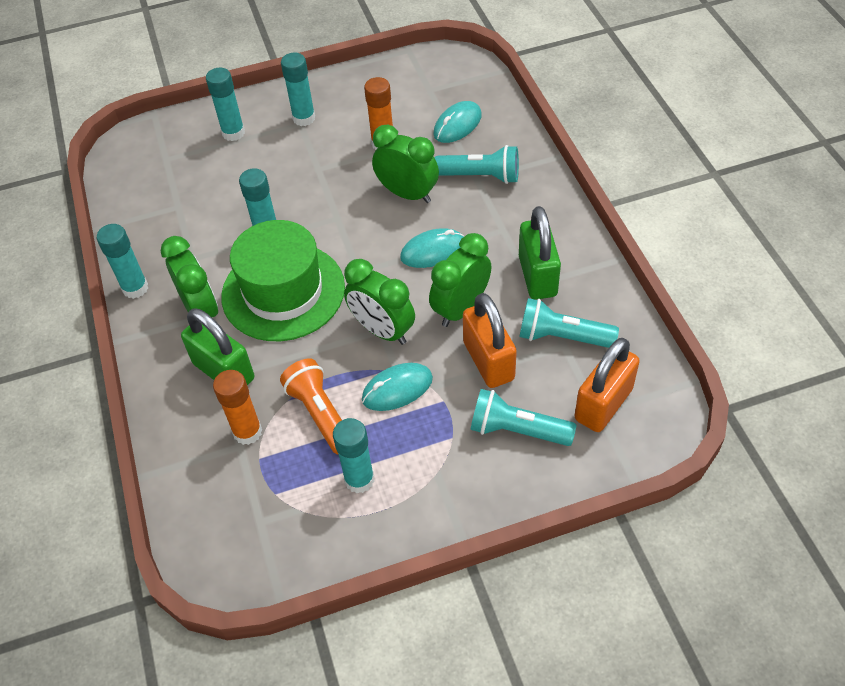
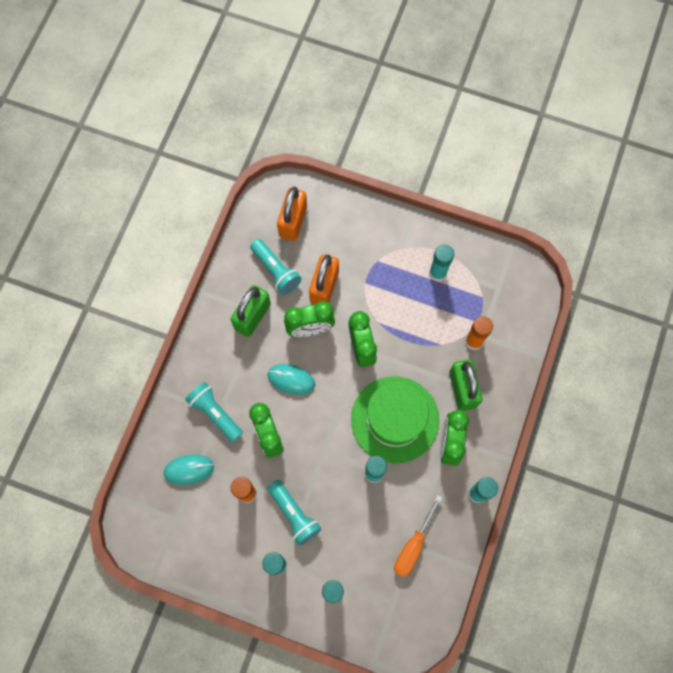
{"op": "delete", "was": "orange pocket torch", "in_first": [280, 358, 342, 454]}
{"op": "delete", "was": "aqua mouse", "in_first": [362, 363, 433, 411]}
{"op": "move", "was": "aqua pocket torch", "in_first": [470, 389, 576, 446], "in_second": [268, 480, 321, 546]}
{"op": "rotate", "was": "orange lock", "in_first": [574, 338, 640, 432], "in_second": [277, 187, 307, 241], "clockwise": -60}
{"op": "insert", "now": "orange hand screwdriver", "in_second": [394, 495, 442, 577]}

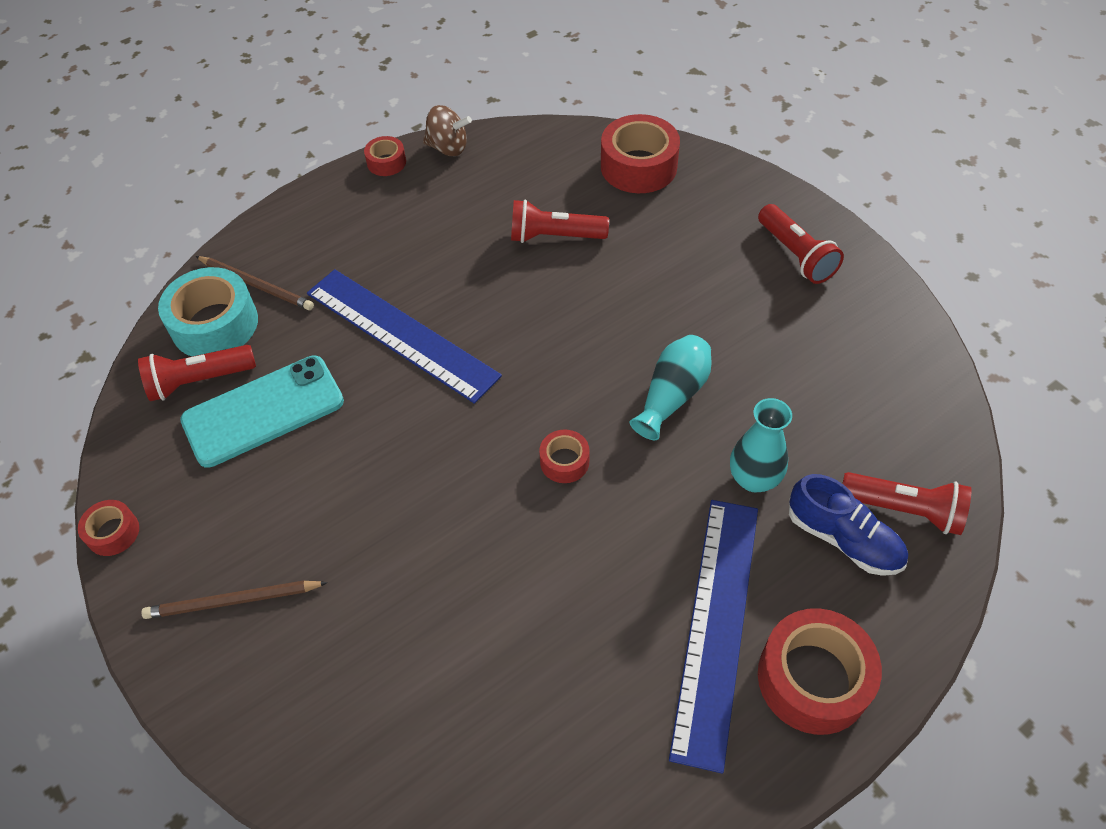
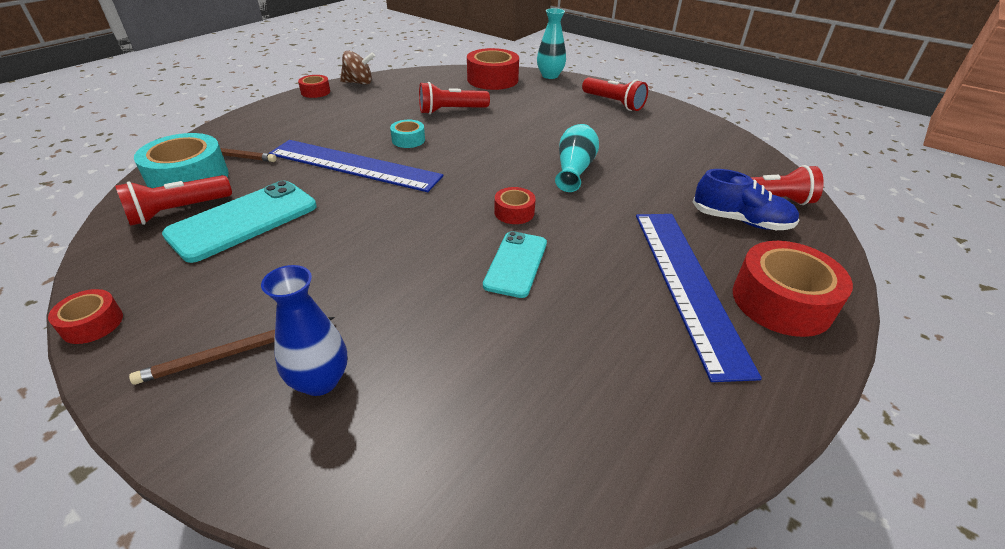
{"op": "move", "was": "aqua flower vase", "in_first": [730, 398, 792, 492], "in_second": [537, 8, 566, 79]}
{"op": "insert", "now": "royal blue flower vase", "in_second": [261, 265, 348, 396]}
{"op": "insert", "now": "aqua tape", "in_second": [390, 120, 425, 148]}
{"op": "insert", "now": "aqua smartphone", "in_second": [483, 231, 547, 298]}

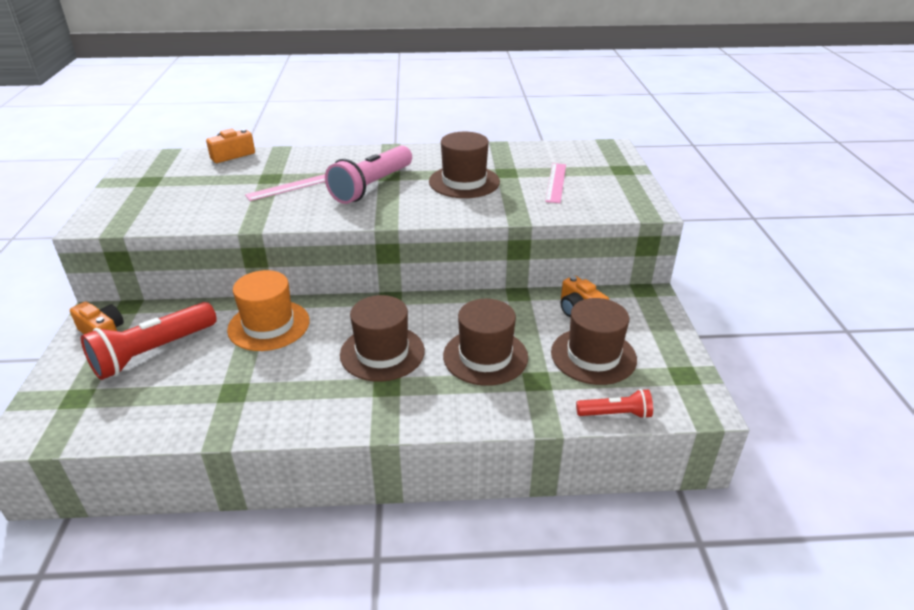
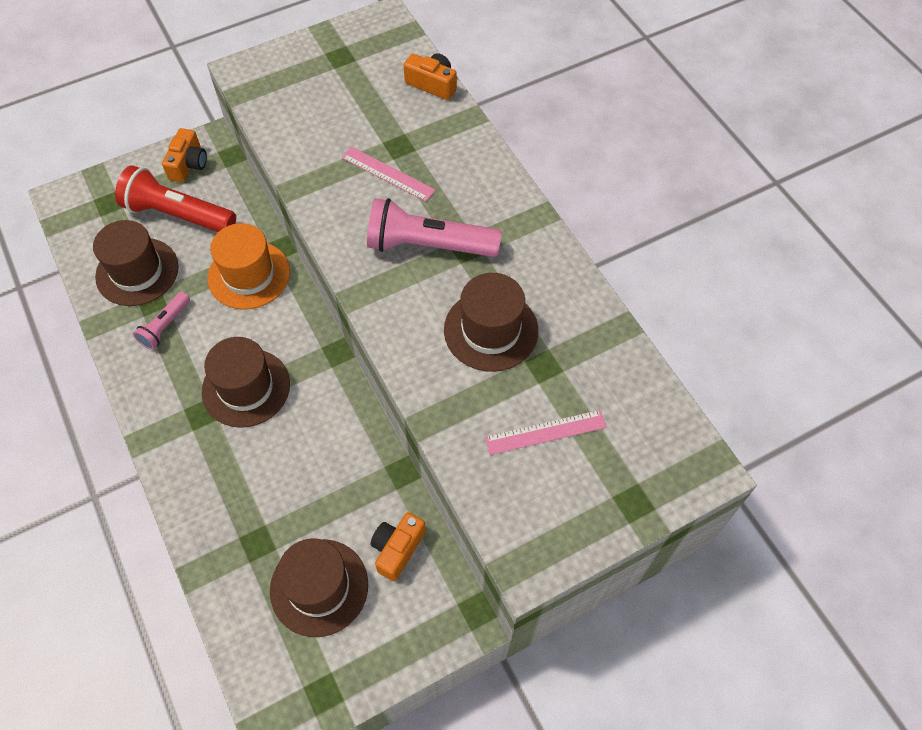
{"op": "move", "was": "dark brown top hat", "in_first": [443, 299, 528, 386], "in_second": [93, 220, 179, 306]}
{"op": "delete", "was": "scarlet pocket torch", "in_first": [576, 389, 653, 419]}
{"op": "insert", "now": "pink pocket torch", "in_second": [133, 292, 190, 350]}

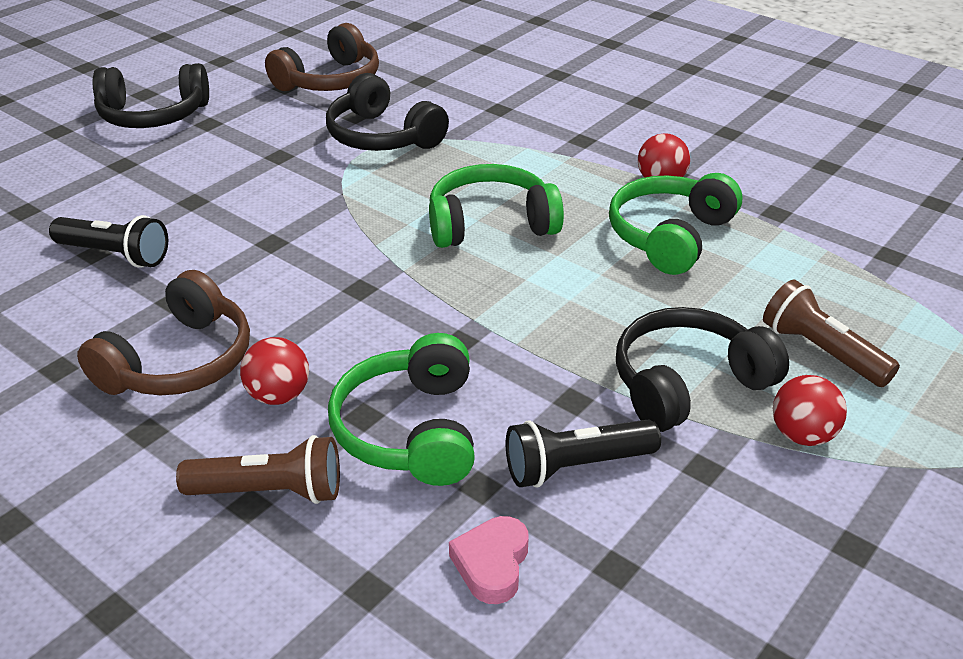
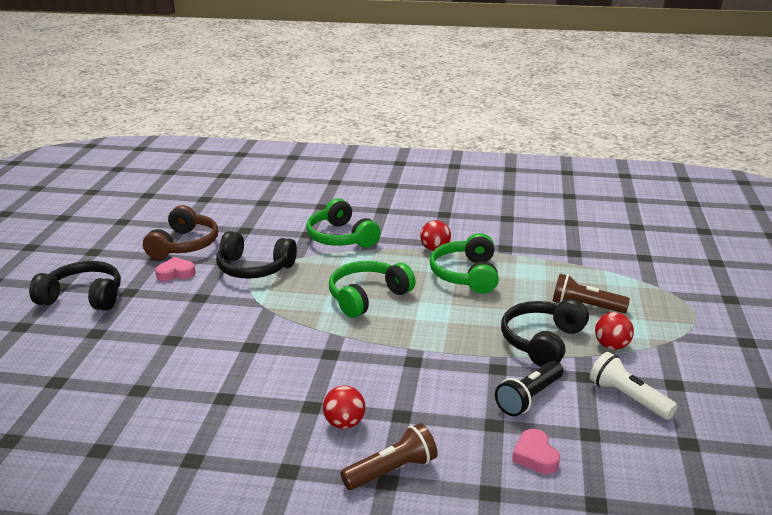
{"op": "delete", "was": "ebony pocket torch", "in_first": [49, 215, 168, 268]}
{"op": "delete", "was": "dark brown headset", "in_first": [77, 270, 250, 396]}
{"op": "rotate", "was": "ebony headset", "in_first": [93, 63, 209, 128], "in_second": [29, 261, 121, 311], "clockwise": -135}
{"op": "move", "was": "green headset", "in_first": [328, 333, 475, 486], "in_second": [306, 198, 381, 248]}
{"op": "insert", "now": "pink heart", "in_second": [155, 257, 196, 281]}
{"op": "insert", "now": "snow-white pocket torch", "in_second": [590, 352, 677, 420]}

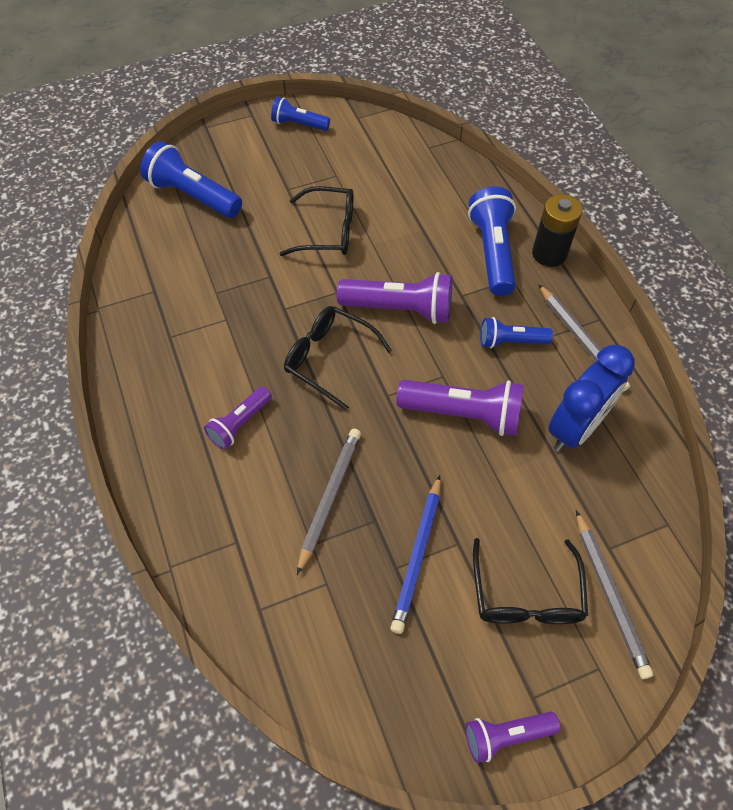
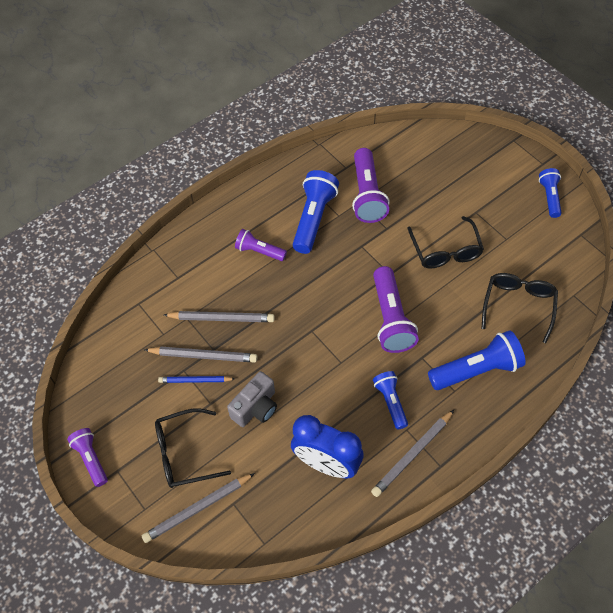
{"op": "move", "was": "royal blue pocket torch", "in_first": [140, 141, 242, 218], "in_second": [293, 170, 339, 254]}
{"op": "move", "was": "ebony glasses", "in_first": [284, 306, 392, 411], "in_second": [481, 273, 558, 343]}
{"op": "resize", "was": "royal blue pencil", "in_first": [390, 475, 441, 634], "in_second": [158, 376, 235, 383], "ratio": 0.66}
{"op": "move", "was": "purple pocket torch", "in_first": [396, 380, 524, 436], "in_second": [352, 148, 390, 223]}
{"op": "delete", "was": "ebony AA battery", "in_first": [532, 194, 582, 267]}
{"op": "insert", "now": "ash-grey pencil", "in_second": [144, 347, 257, 363]}
{"op": "insert", "now": "ash-grey photo camera", "in_second": [227, 371, 277, 427]}

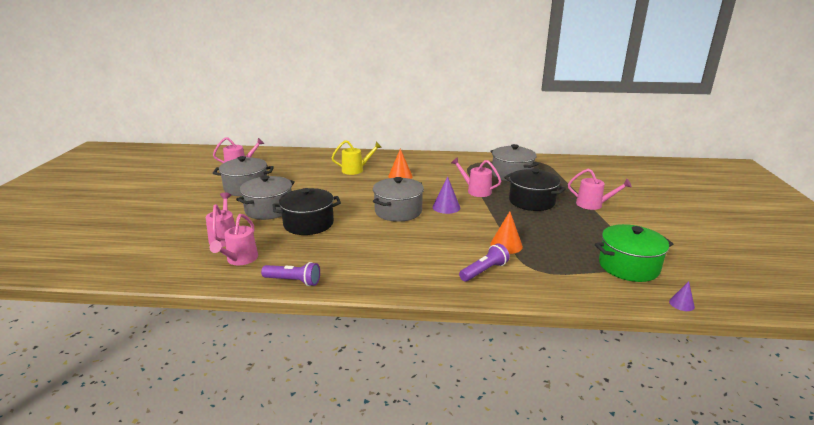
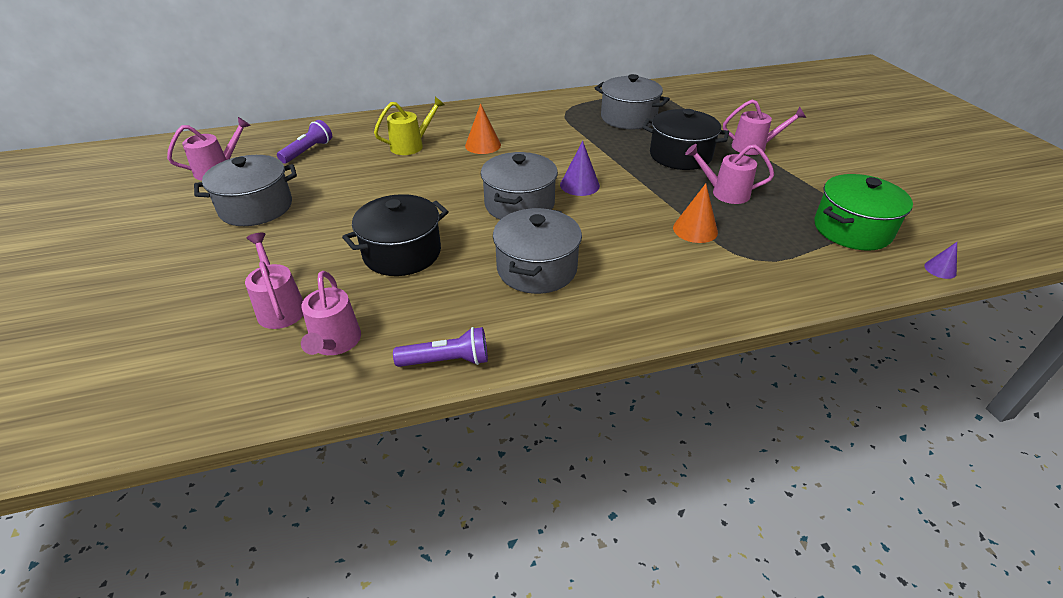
{"op": "move", "was": "ash-grey cooking pot", "in_first": [236, 175, 295, 220], "in_second": [493, 208, 582, 294]}
{"op": "move", "was": "pink sprinkling can", "in_first": [451, 157, 501, 197], "in_second": [685, 144, 774, 204]}
{"op": "move", "was": "purple pocket torch", "in_first": [459, 243, 510, 282], "in_second": [277, 120, 332, 164]}

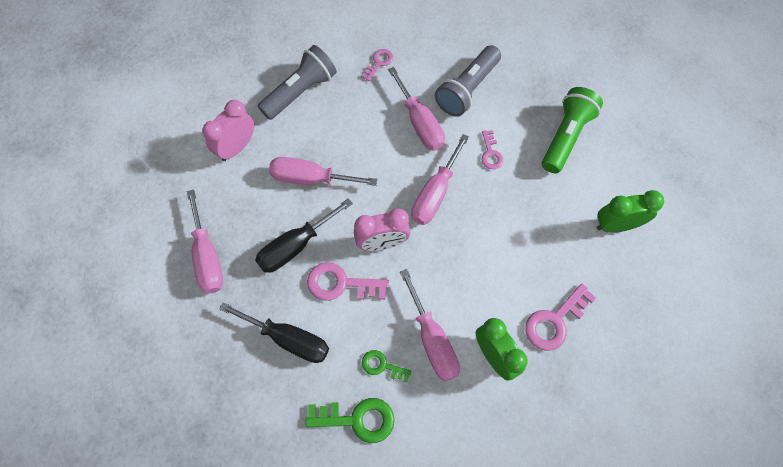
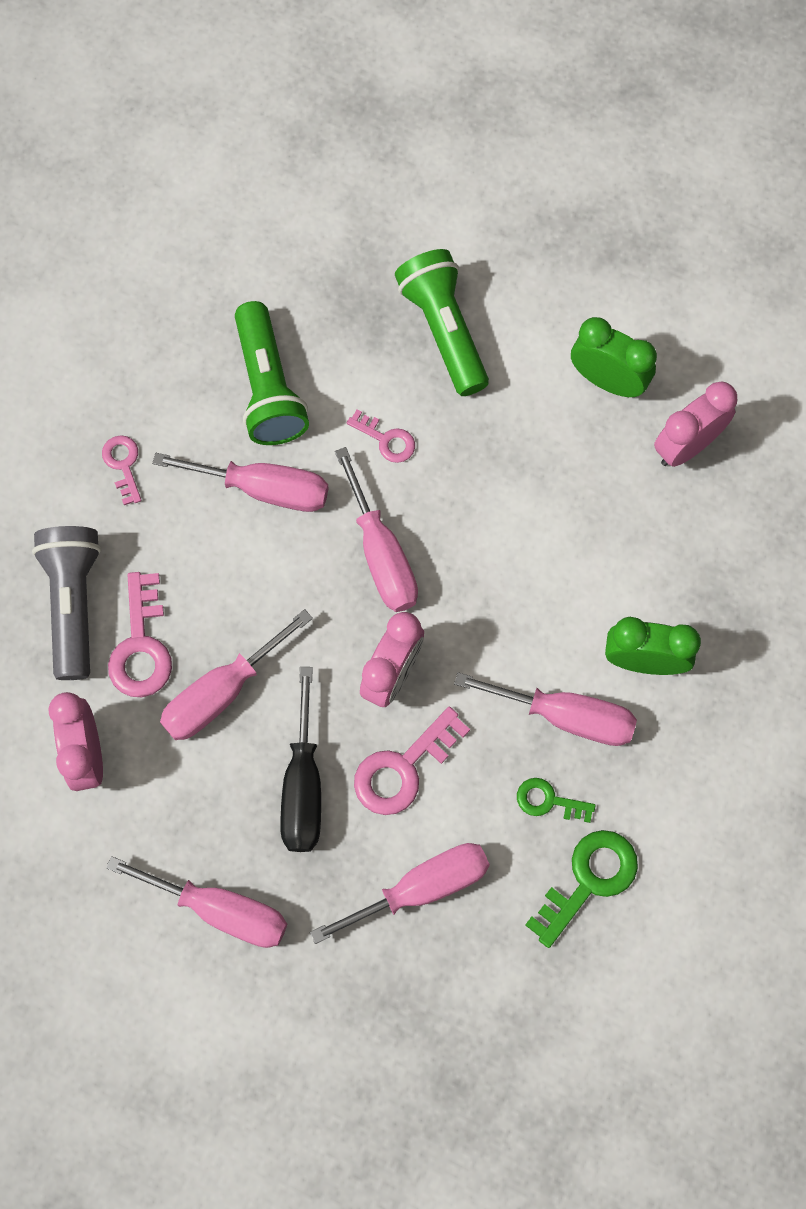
{"op": "recolor", "was": "ebony hand screwdriver", "now": "pink hand screwdriver", "in_first": [219, 302, 329, 363], "in_second": [310, 843, 490, 944]}
{"op": "rotate", "was": "green latchkey", "in_first": [362, 350, 412, 382], "in_second": [517, 778, 596, 823], "clockwise": 45}
{"op": "recolor", "was": "ash-grey pocket torch", "now": "green pocket torch", "in_first": [435, 45, 501, 117], "in_second": [235, 301, 309, 445]}
{"op": "move", "was": "pink latchkey", "in_first": [525, 284, 596, 351], "in_second": [108, 572, 172, 697]}
{"op": "rotate", "was": "green clock", "in_first": [597, 190, 664, 233], "in_second": [571, 317, 657, 397], "clockwise": 90}
{"op": "insert", "now": "pink clock", "in_second": [654, 382, 737, 467]}

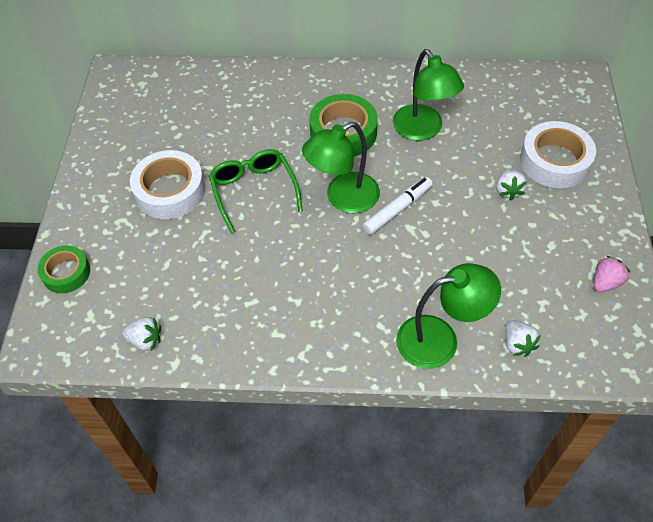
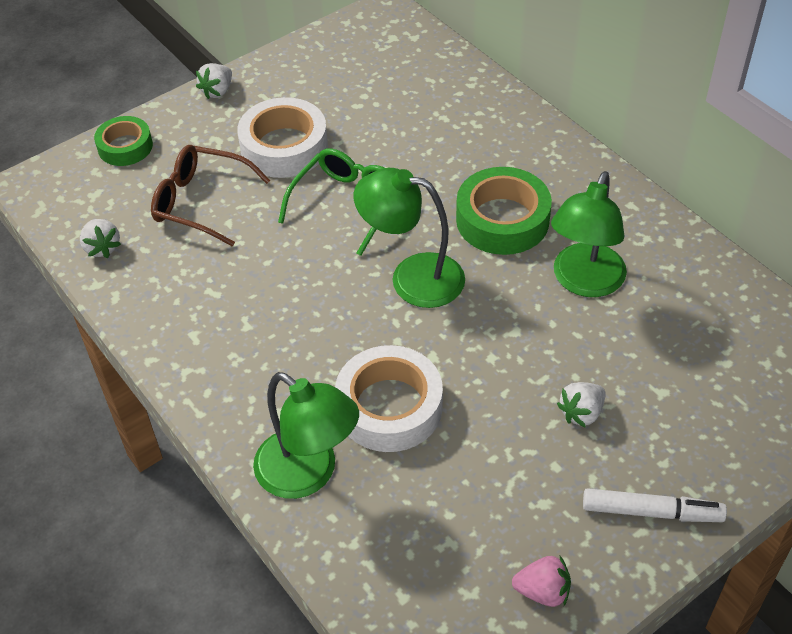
{"op": "move", "was": "snow-white felt pen", "in_first": [363, 177, 432, 235], "in_second": [583, 488, 727, 522]}
{"op": "move", "was": "snow-white berry", "in_first": [505, 320, 541, 357], "in_second": [196, 63, 232, 99]}
{"op": "move", "was": "snow-white tape", "in_first": [520, 121, 596, 188], "in_second": [335, 345, 443, 452]}
{"op": "insert", "now": "dark brown glasses", "in_second": [151, 145, 271, 247]}

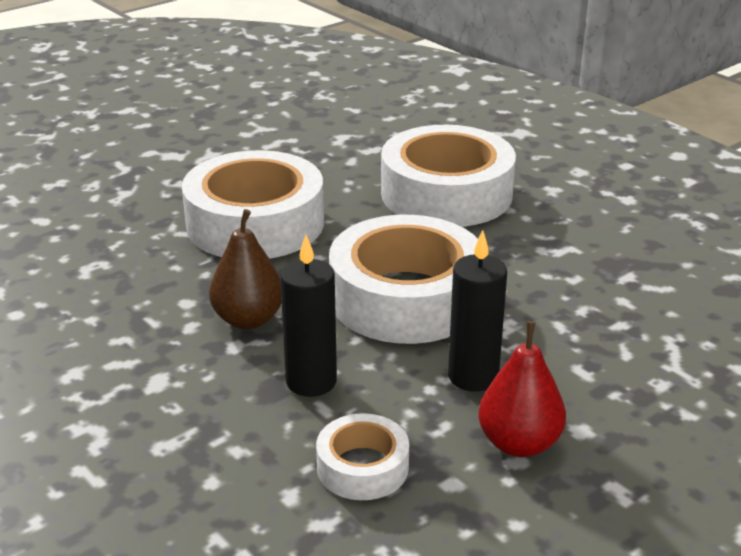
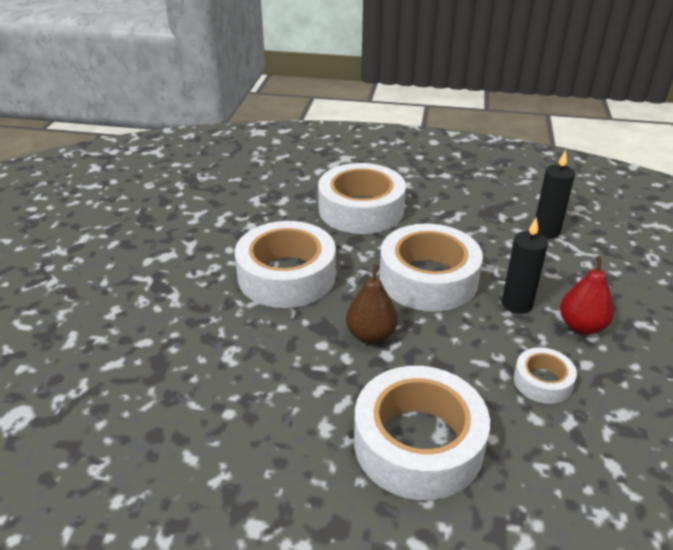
{"op": "move", "was": "ebony wax candle", "in_first": [280, 235, 337, 397], "in_second": [535, 150, 575, 238]}
{"op": "insert", "now": "snow-white tape", "in_second": [354, 366, 490, 500]}

